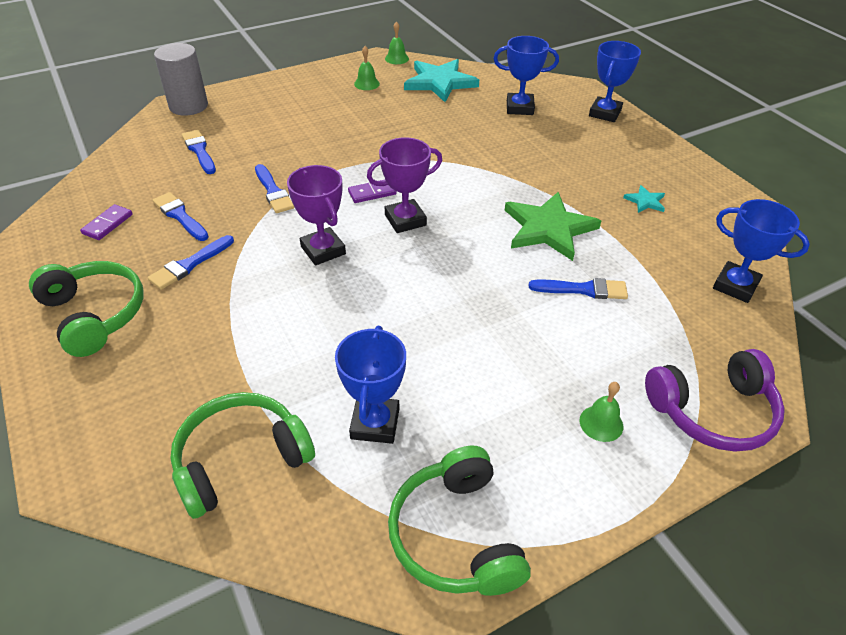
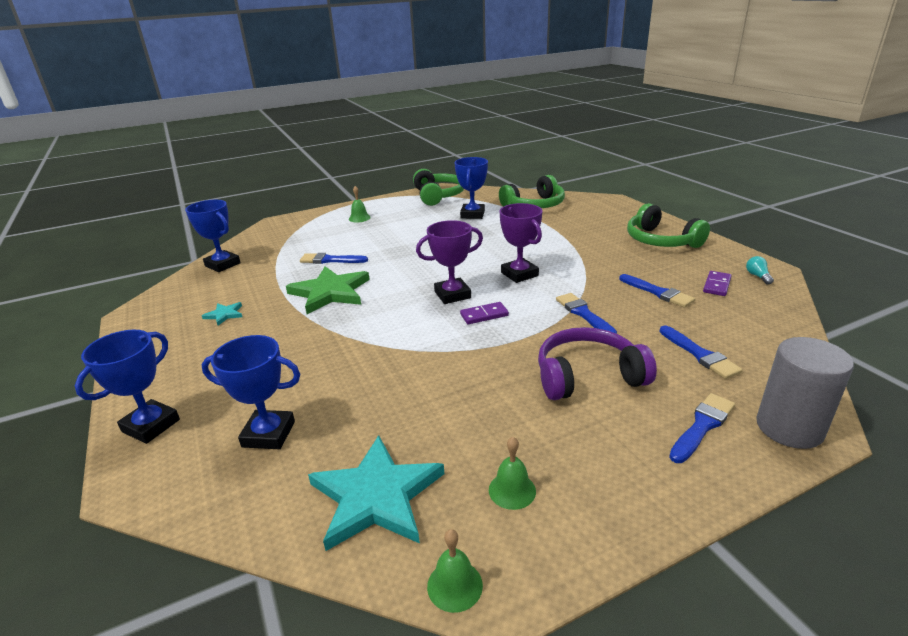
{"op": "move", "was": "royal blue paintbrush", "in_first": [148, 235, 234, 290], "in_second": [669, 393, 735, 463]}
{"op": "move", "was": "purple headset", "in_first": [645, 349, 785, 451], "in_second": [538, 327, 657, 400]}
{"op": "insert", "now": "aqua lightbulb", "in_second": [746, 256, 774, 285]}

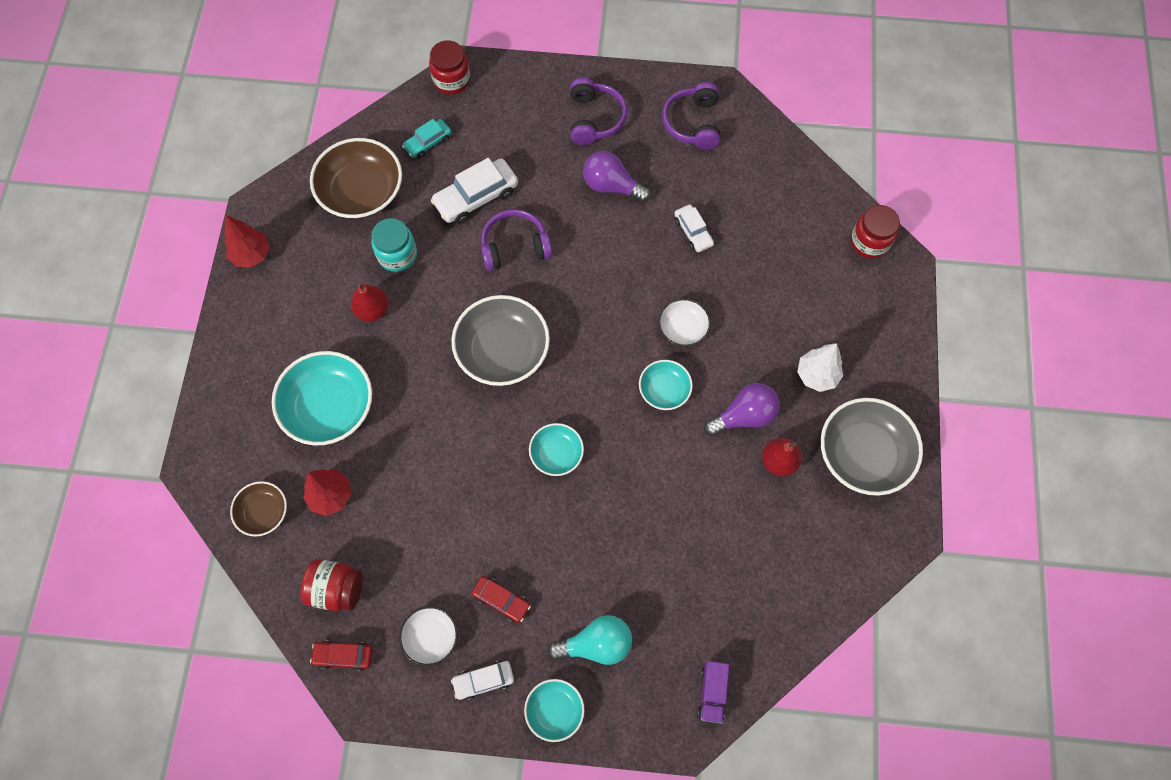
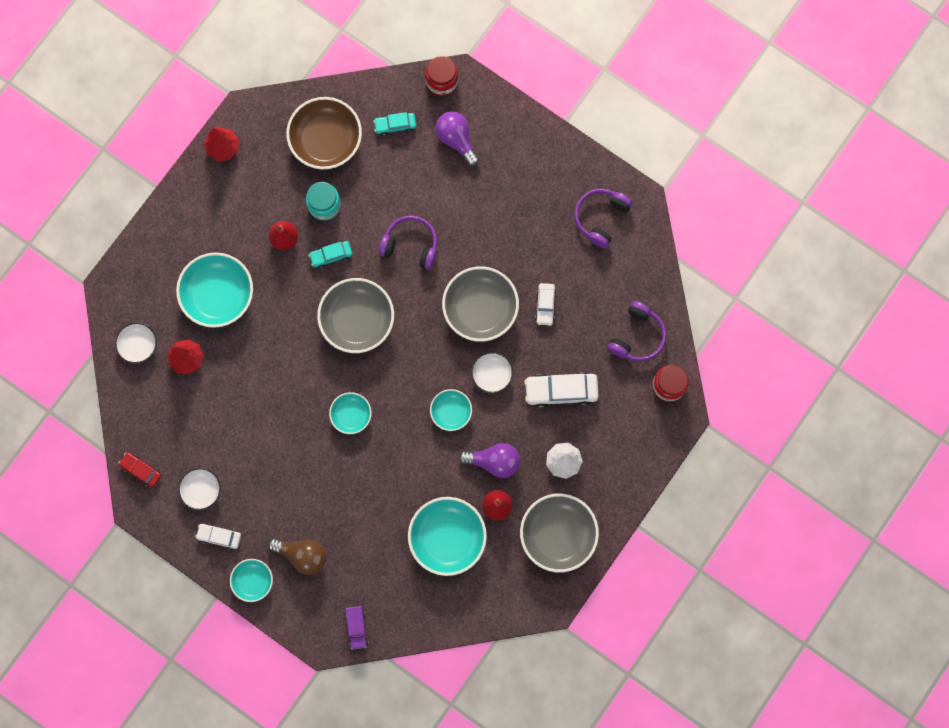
{"op": "recolor", "was": "dark brown bowl", "now": "snow-white bowl", "in_first": [230, 481, 287, 537], "in_second": [115, 322, 157, 364]}
{"op": "delete", "was": "scarlet preserve jar", "in_first": [300, 559, 363, 611]}
{"op": "move", "was": "snow-white car", "in_first": [431, 158, 518, 224], "in_second": [524, 372, 599, 408]}
{"op": "delete", "was": "scarlet car", "in_first": [472, 576, 531, 623]}
{"op": "recolor", "was": "aqua lightbulb", "now": "dark brown lightbulb", "in_first": [548, 615, 632, 665], "in_second": [268, 538, 327, 575]}
{"op": "move", "was": "purple headset", "in_first": [570, 78, 627, 145], "in_second": [608, 301, 666, 362]}
{"op": "move", "was": "purple lightbulb", "in_first": [583, 151, 651, 203], "in_second": [435, 111, 479, 166]}
{"op": "rotate", "was": "purple lorry", "in_first": [697, 661, 729, 723], "in_second": [346, 606, 369, 650], "clockwise": -45}
{"op": "insert", "now": "aqua car", "in_second": [308, 241, 353, 268]}
{"op": "insert", "now": "aqua bowl", "in_second": [408, 497, 487, 576]}
{"op": "insert", "now": "ash-grey bowl", "in_second": [442, 266, 519, 342]}

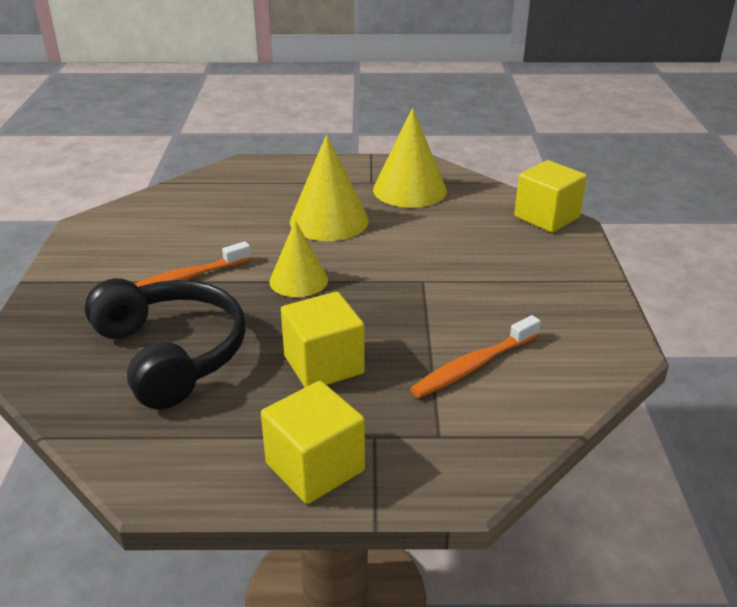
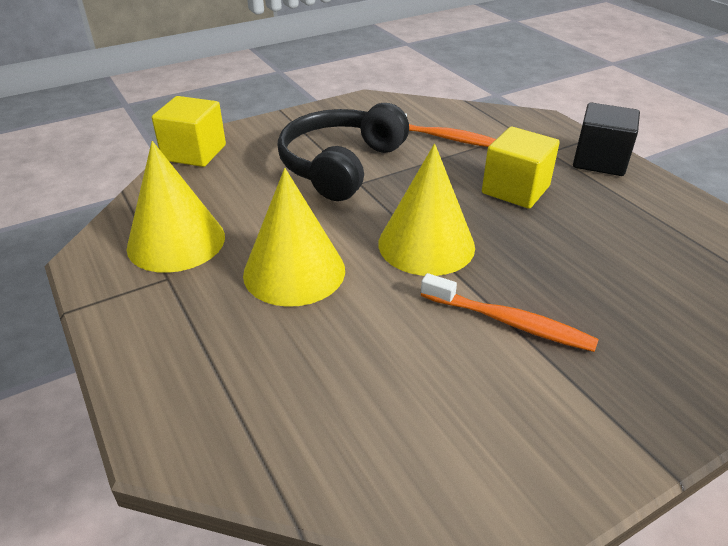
{"op": "move", "was": "ebony headset", "in_first": [85, 278, 246, 409], "in_second": [277, 103, 409, 201]}
{"op": "recolor", "was": "bright yellow cube", "now": "ebony cube", "in_first": [261, 381, 365, 504], "in_second": [573, 103, 640, 176]}
{"op": "resize", "was": "bright yellow solid cone", "in_first": [269, 220, 328, 297], "in_second": [378, 144, 475, 276], "ratio": 1.51}

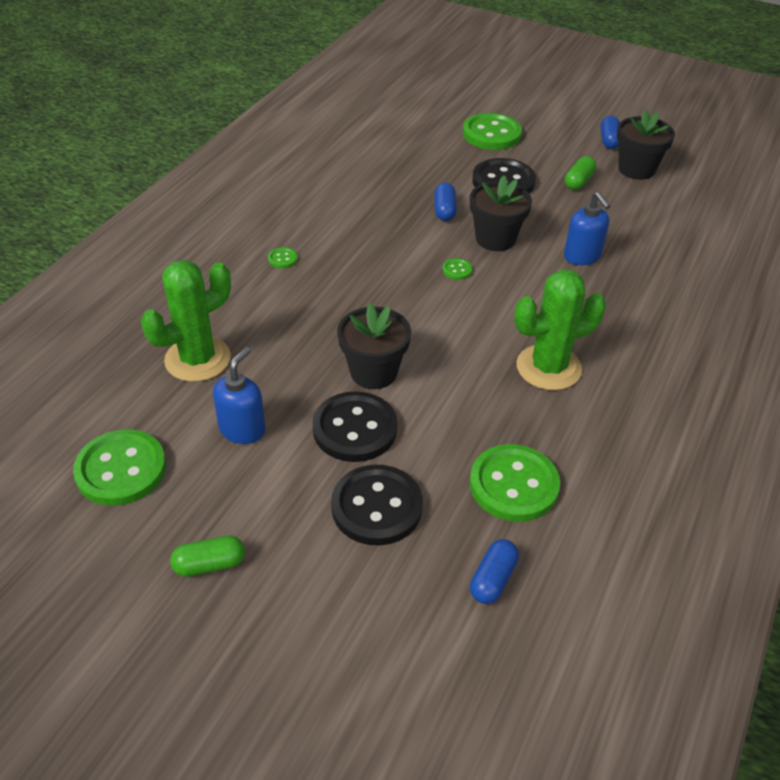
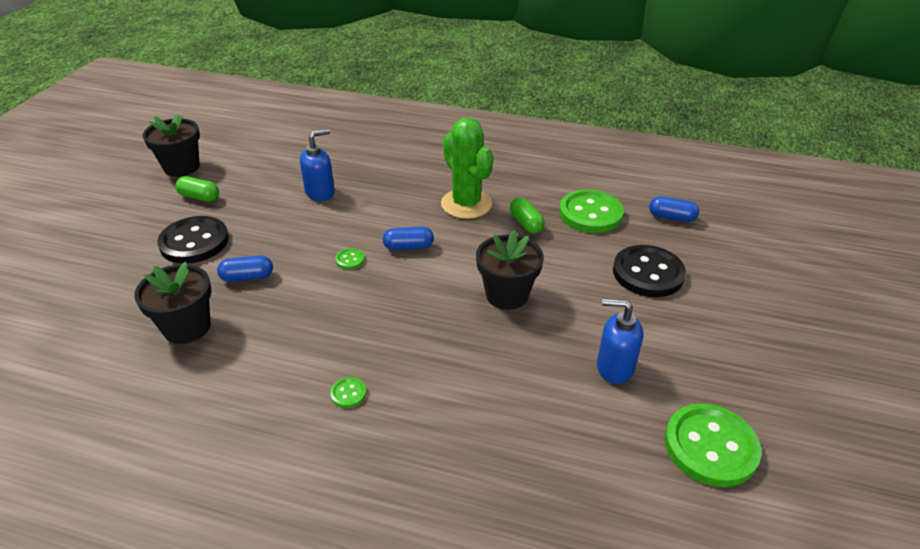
{"op": "delete", "was": "green prickly plant", "in_first": [141, 260, 231, 382]}
{"op": "move", "was": "green pill shape", "in_first": [170, 536, 245, 577], "in_second": [510, 197, 545, 234]}
{"op": "delete", "was": "ebony button", "in_first": [312, 391, 398, 462]}
{"op": "delete", "was": "green button", "in_first": [463, 113, 522, 150]}
{"op": "move", "was": "ebony flower pot", "in_first": [470, 175, 532, 251], "in_second": [134, 262, 211, 344]}
{"op": "move", "was": "royal blue pill shape", "in_first": [600, 116, 620, 149], "in_second": [383, 227, 434, 251]}

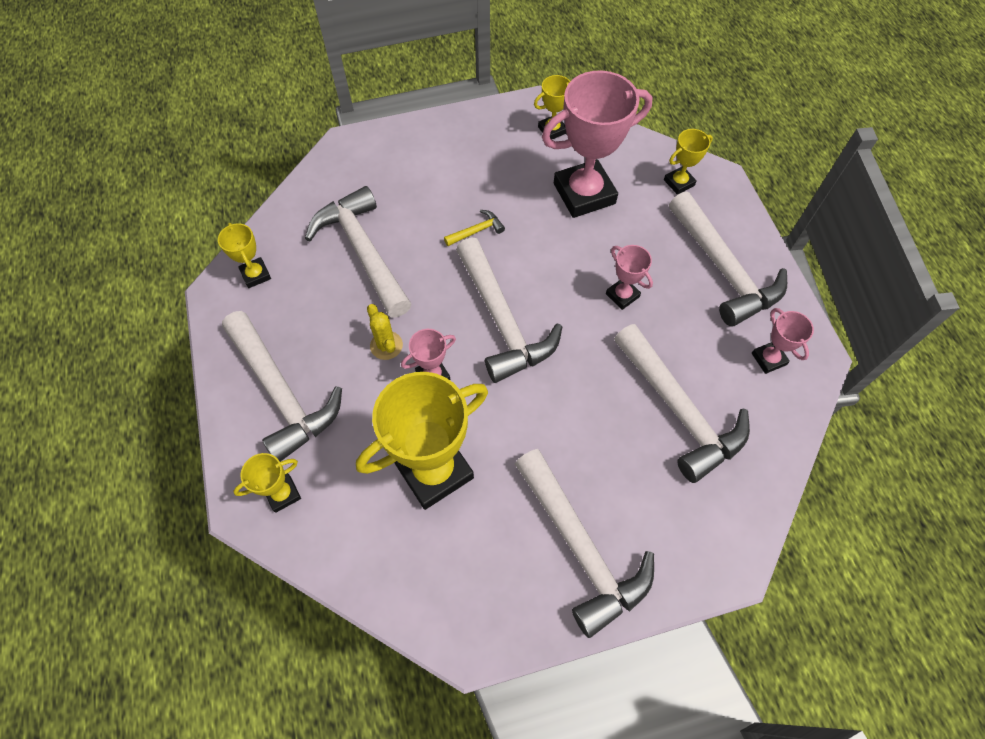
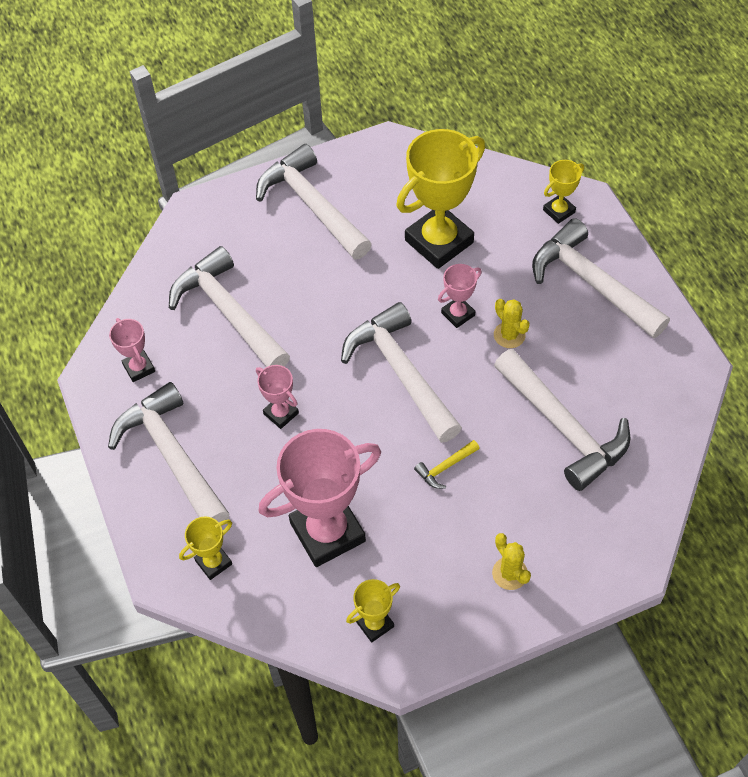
{"op": "delete", "was": "bright yellow trophy", "in_first": [218, 223, 271, 288]}
{"op": "insert", "now": "bright yellow prickly plant", "in_second": [492, 533, 531, 590]}

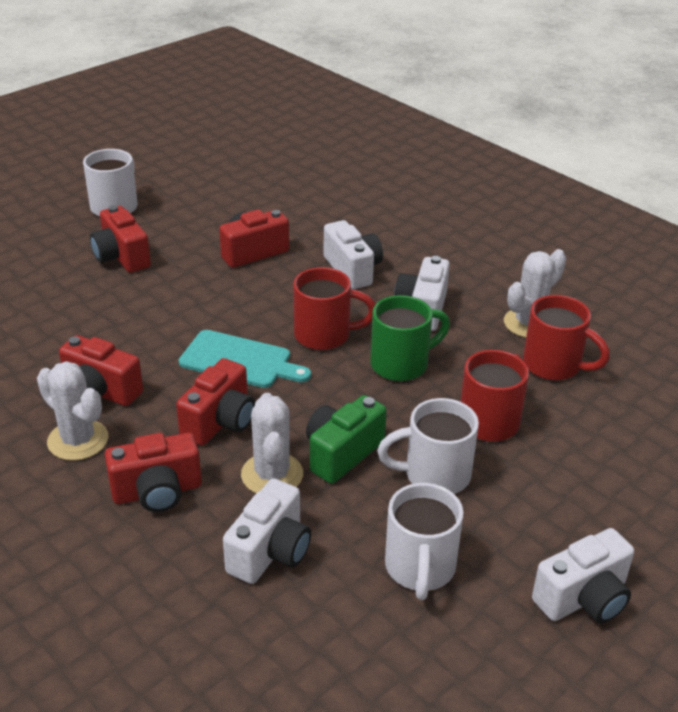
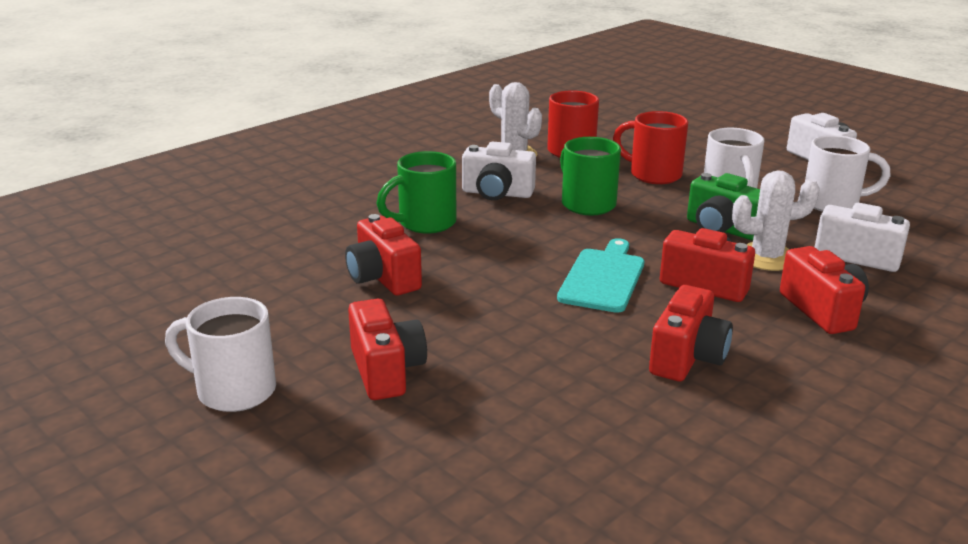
{"op": "delete", "was": "snow-white prickly plant", "in_first": [37, 361, 108, 461]}
{"op": "rotate", "was": "scarlet photo camera", "in_first": [90, 205, 151, 273], "in_second": [348, 299, 427, 400], "clockwise": -75}
{"op": "delete", "was": "scarlet coffee mug", "in_first": [293, 267, 375, 350]}
{"op": "replace", "was": "snow-white photo camera", "now": "green coffee mug", "in_first": [323, 220, 383, 289], "in_second": [376, 151, 456, 233]}

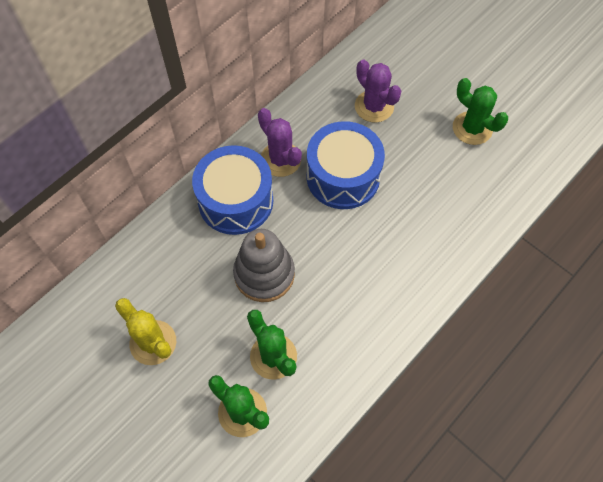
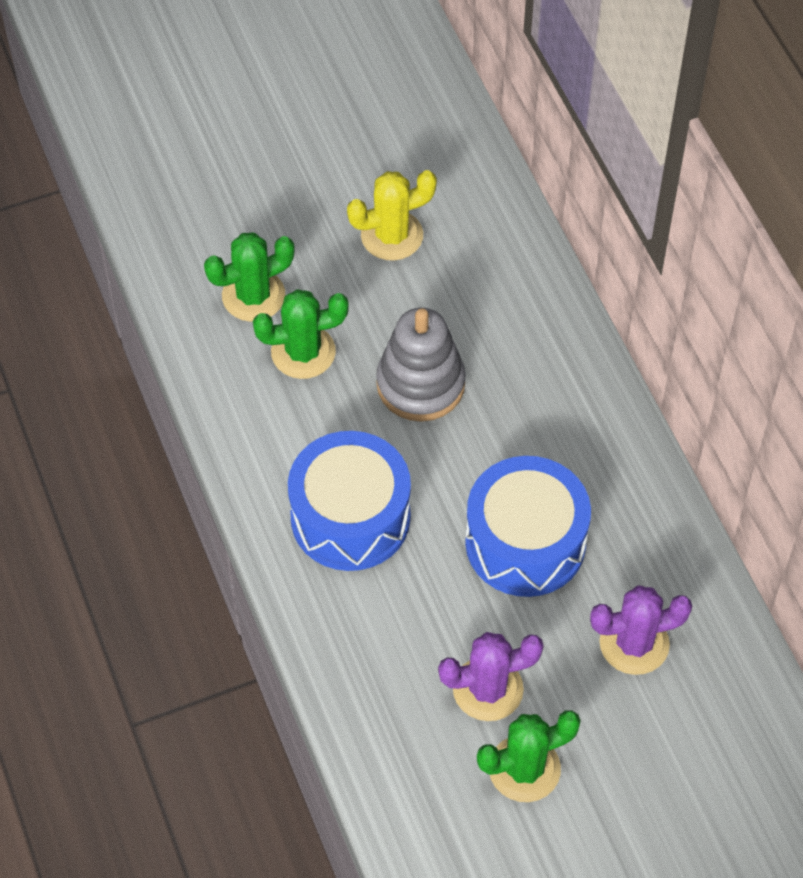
{"op": "move", "was": "royal blue toy drum", "in_first": [192, 145, 273, 235], "in_second": [288, 431, 411, 571]}
{"op": "move", "was": "purple prickly plant", "in_first": [258, 108, 302, 177], "in_second": [438, 632, 544, 721]}

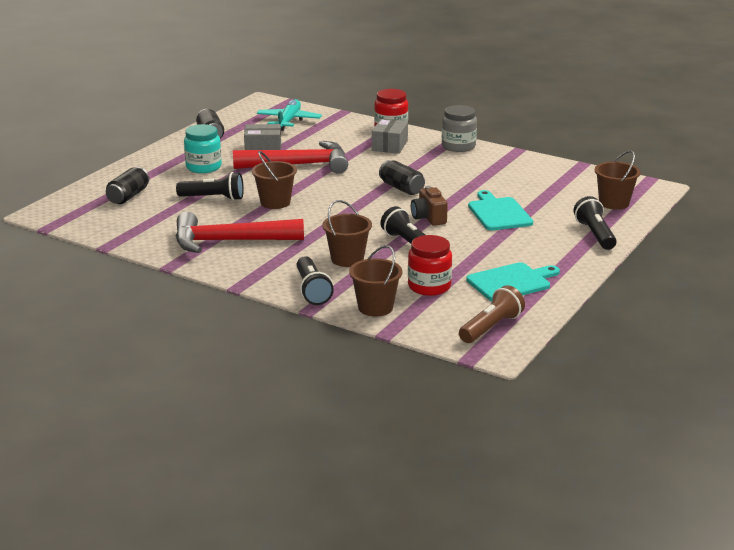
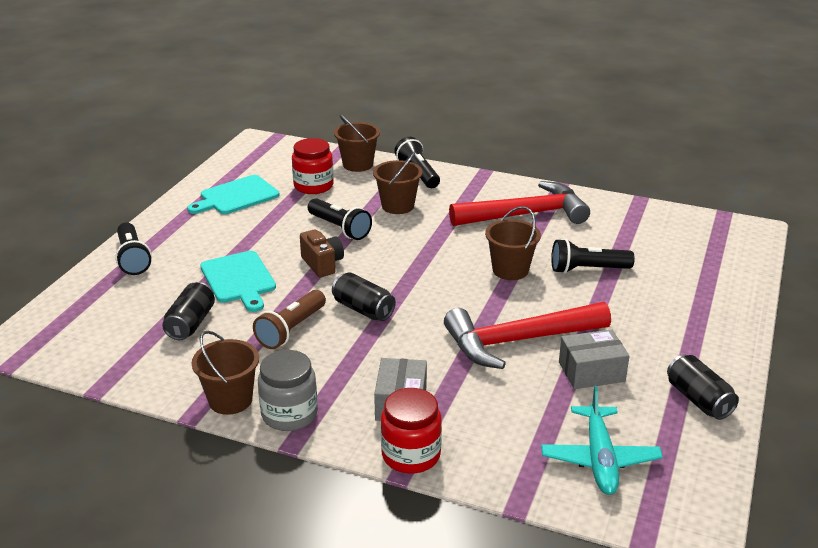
{"op": "move", "was": "ebony tin", "in_first": [106, 167, 149, 204], "in_second": [162, 282, 215, 340]}
{"op": "delete", "was": "aqua preserve jar", "in_first": [184, 124, 222, 173]}
{"op": "move", "was": "dark brown pocket torch", "in_first": [459, 285, 525, 343], "in_second": [253, 290, 326, 349]}
{"op": "move", "was": "dark brown bucket", "in_first": [595, 150, 641, 210], "in_second": [192, 331, 259, 415]}

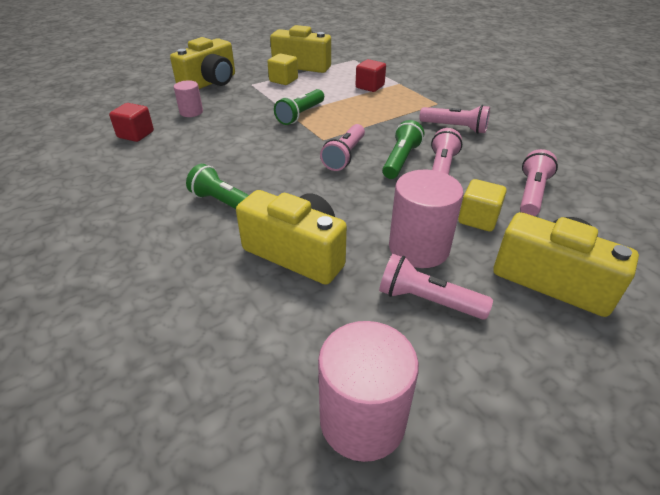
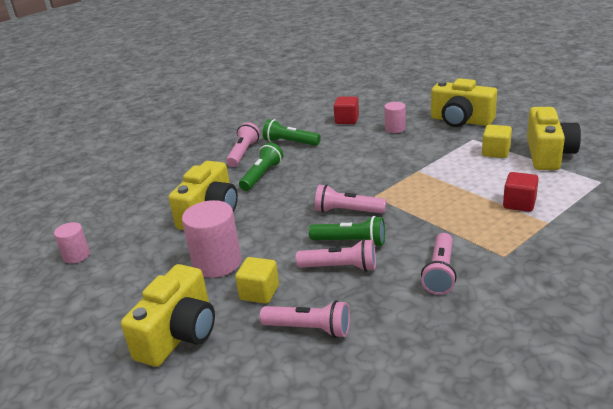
{"op": "move", "was": "green pocket torch", "in_first": [274, 89, 324, 125], "in_second": [263, 119, 321, 146]}
{"op": "resize", "was": "pink solid cylinder", "in_first": [318, 321, 419, 462], "in_second": [54, 222, 90, 264], "ratio": 0.57}
{"op": "move", "was": "pink pocket torch", "in_first": [379, 254, 493, 320], "in_second": [226, 122, 260, 167]}

